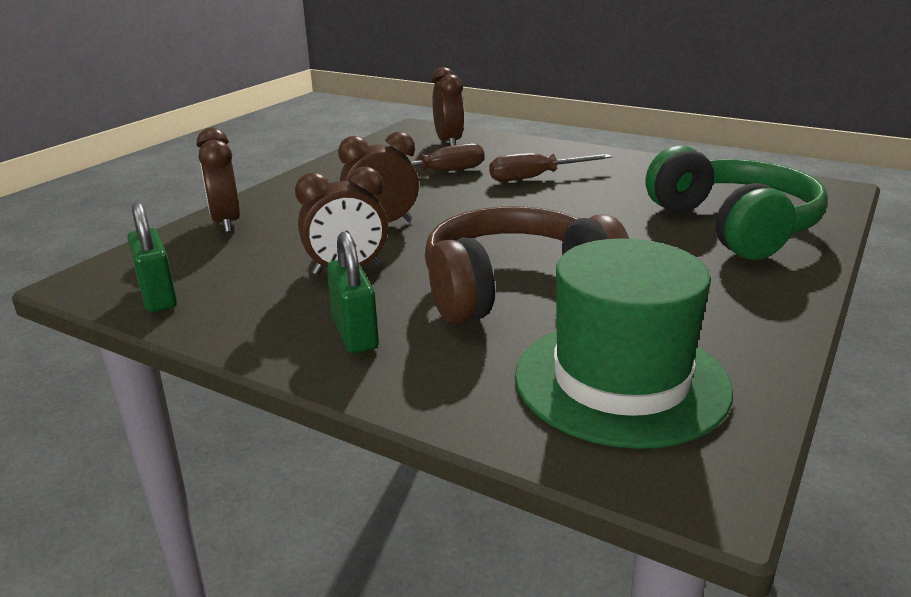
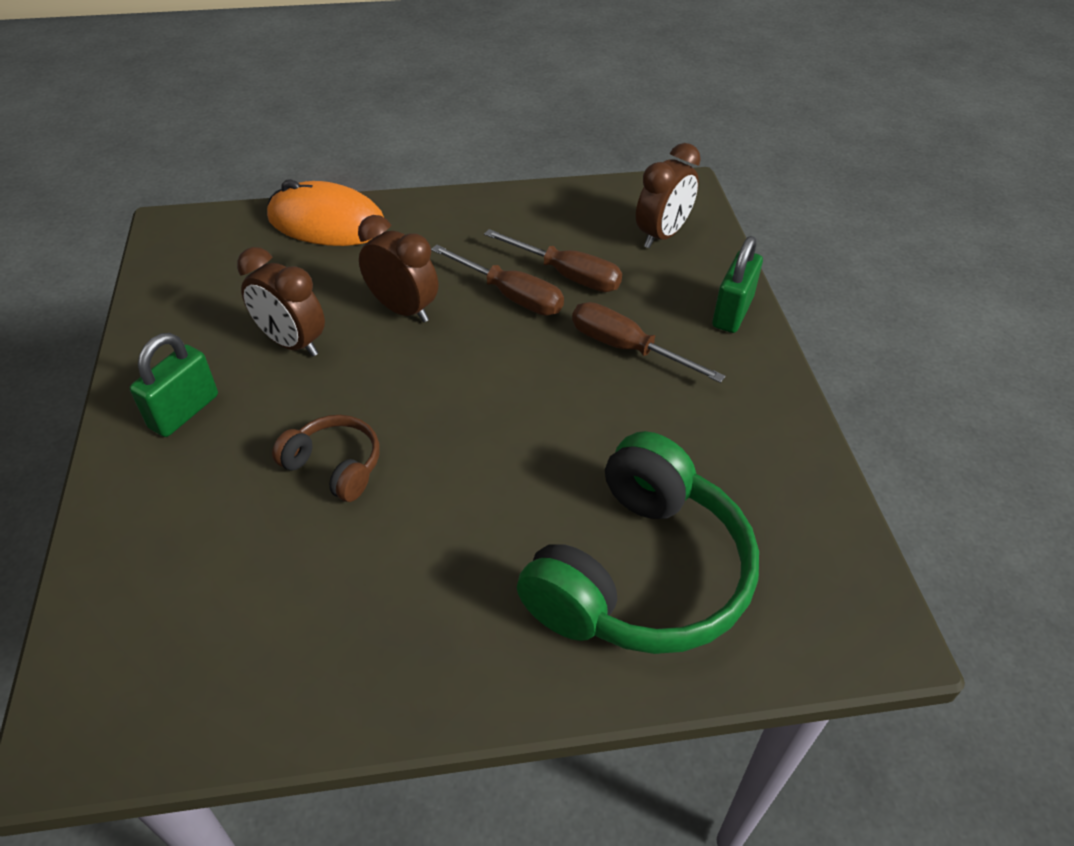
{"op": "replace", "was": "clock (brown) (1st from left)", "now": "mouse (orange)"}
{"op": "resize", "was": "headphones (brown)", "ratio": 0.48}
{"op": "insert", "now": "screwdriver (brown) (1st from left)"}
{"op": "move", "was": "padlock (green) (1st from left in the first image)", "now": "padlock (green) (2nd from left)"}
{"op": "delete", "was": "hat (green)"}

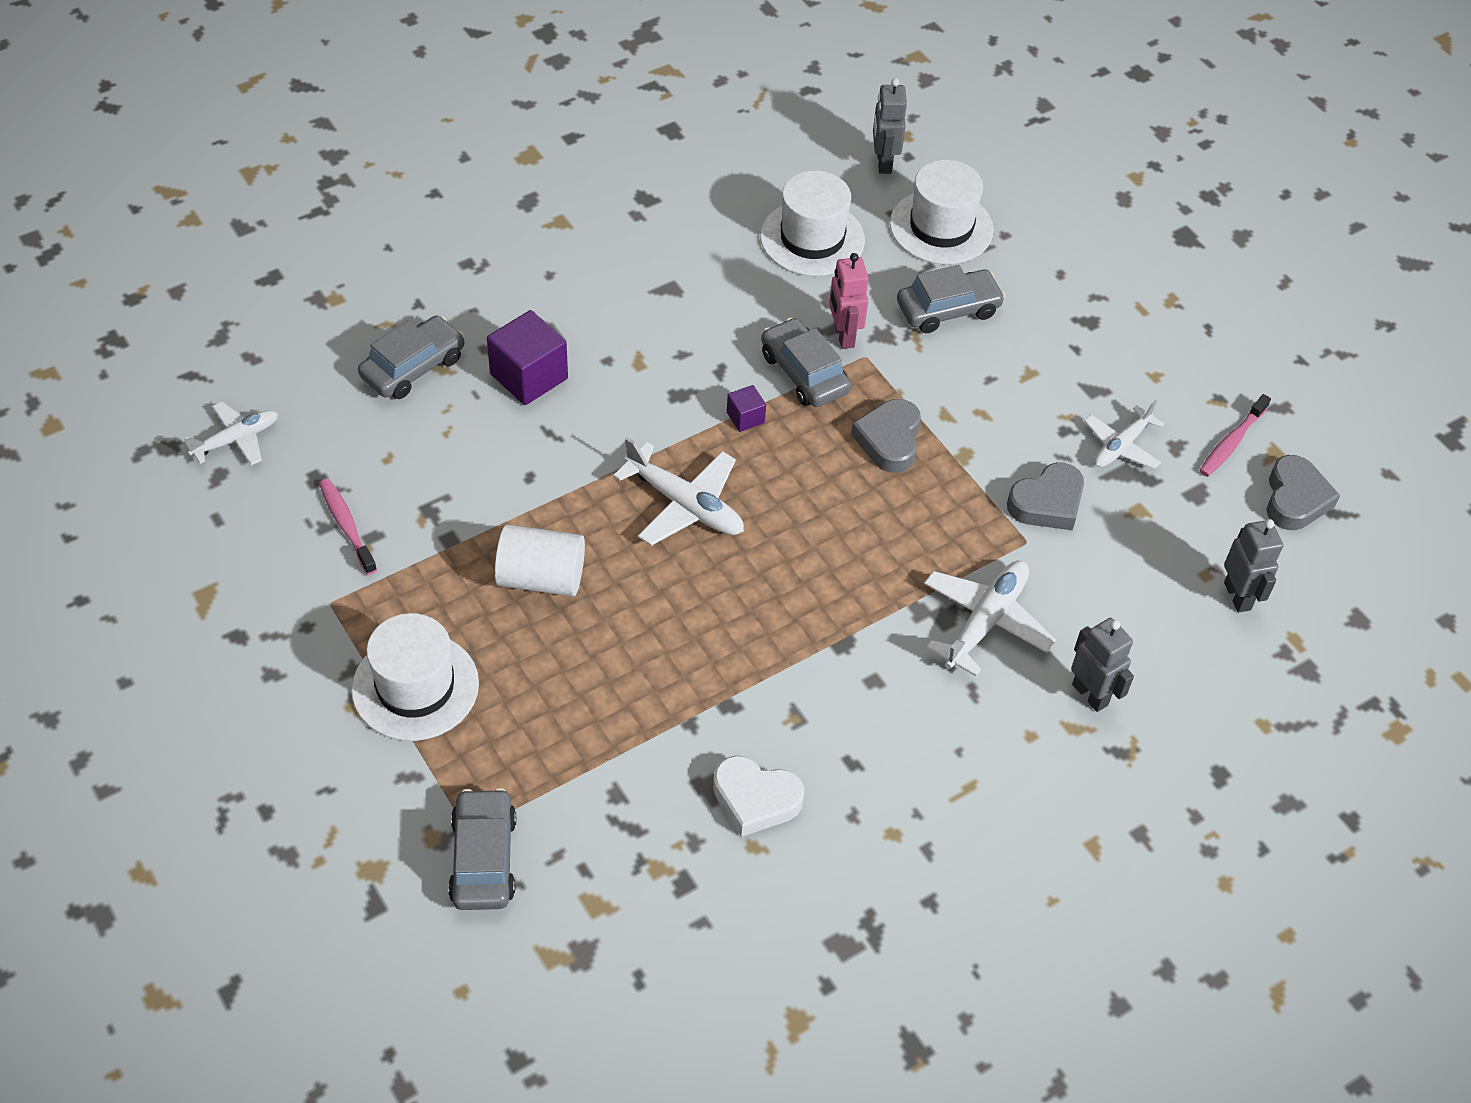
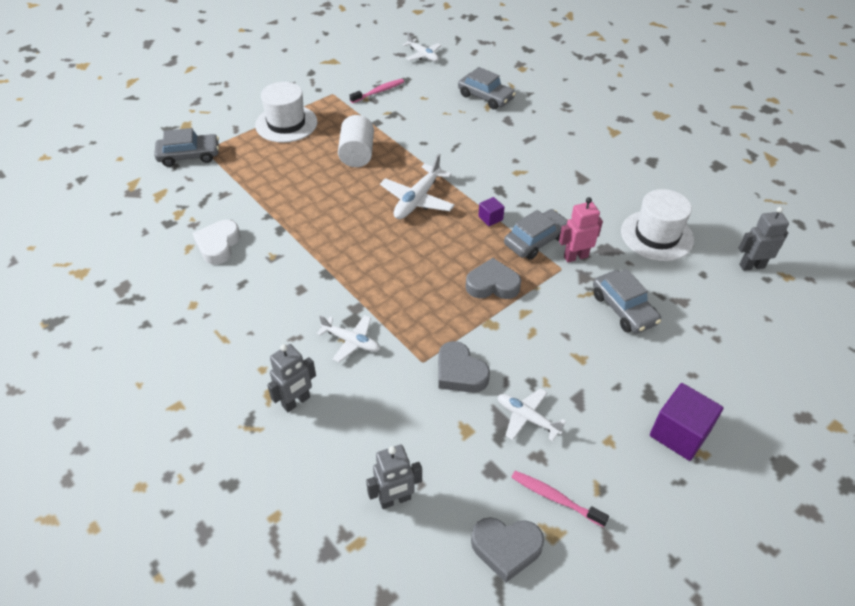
{"op": "resize", "was": "plane (white) (3rd from left in the first image)", "ratio": 0.66}
{"op": "move", "was": "cube (purple) (1st from left in the first image)", "now": "cube (purple) (2nd from left)"}
{"op": "delete", "was": "hat (white) (3rd from left)"}

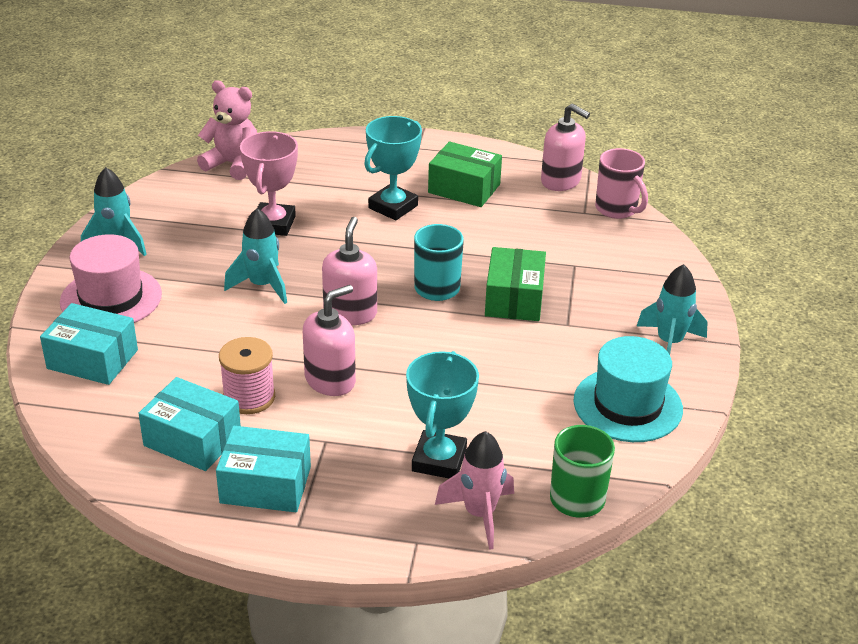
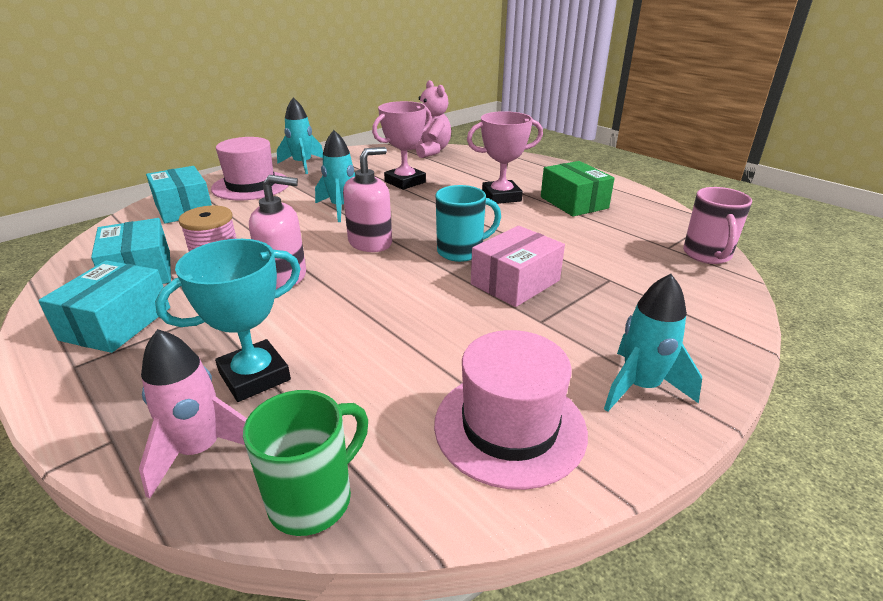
{"op": "rotate", "was": "box (turquoise) (3rd from left in the first image)", "clockwise": 60}
{"op": "recolor", "was": "hat (turquoise)", "now": "hat (pink) (2nd from left)"}
{"op": "recolor", "was": "trophy (turquoise) (1st from left)", "now": "trophy (pink) (2nd from left)"}
{"op": "recolor", "was": "box (green) (2nd from left)", "now": "box (pink)"}
{"op": "delete", "was": "soap dispenser (pink) (3rd from left)"}

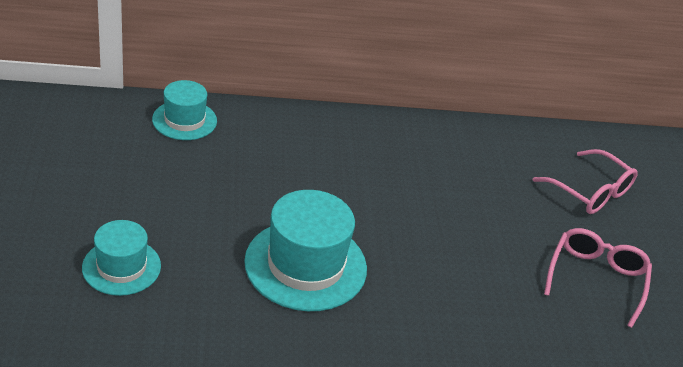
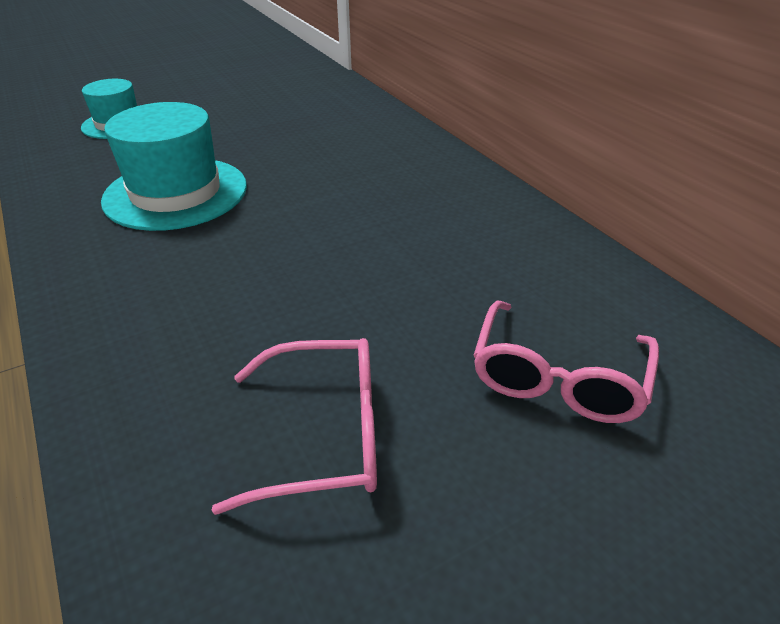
{"op": "delete", "was": "hat (turquoise) (2nd from left)"}

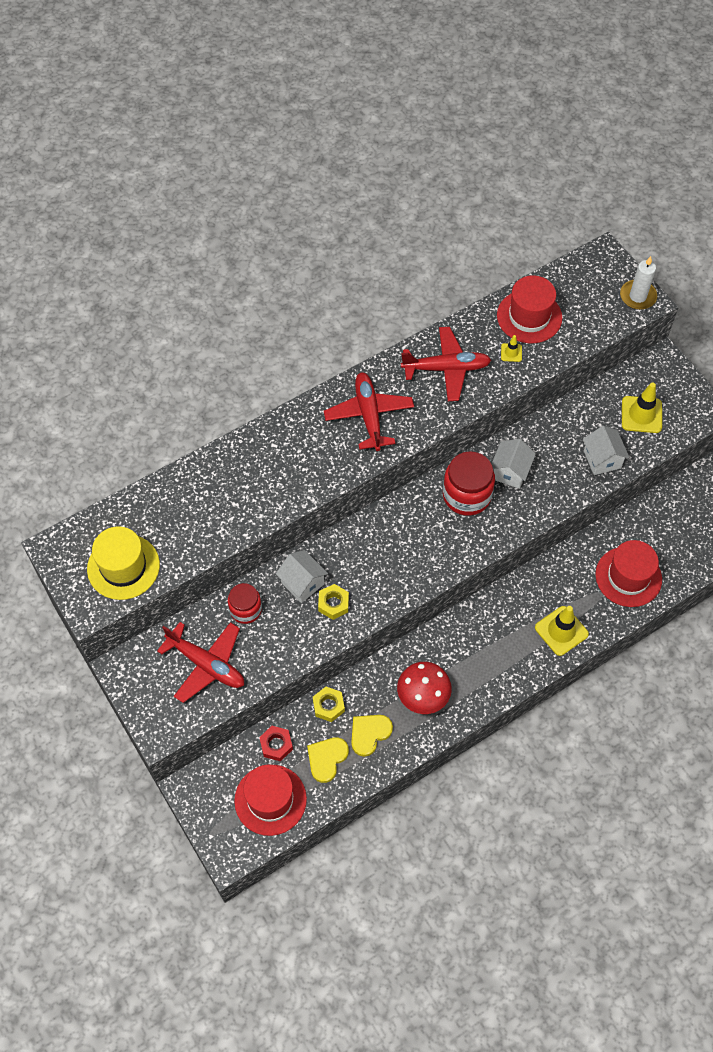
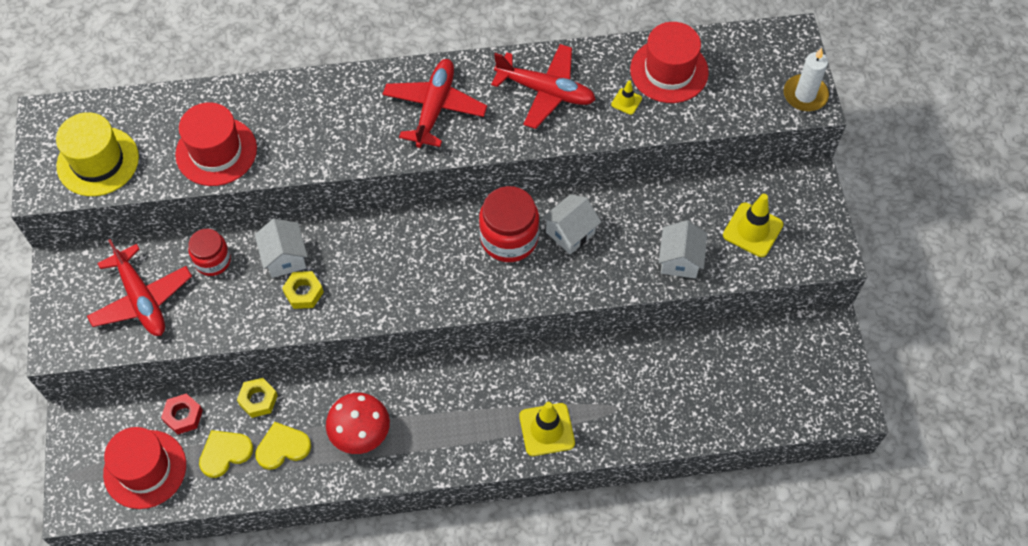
{"op": "move", "was": "hat (red) (3rd from left in the first image)", "now": "hat (red) (2nd from left)"}

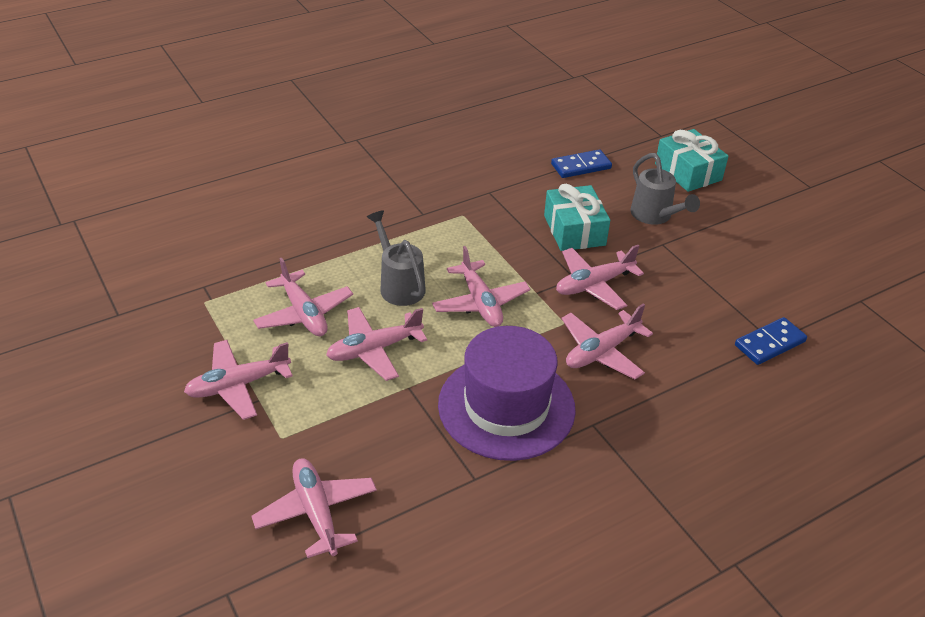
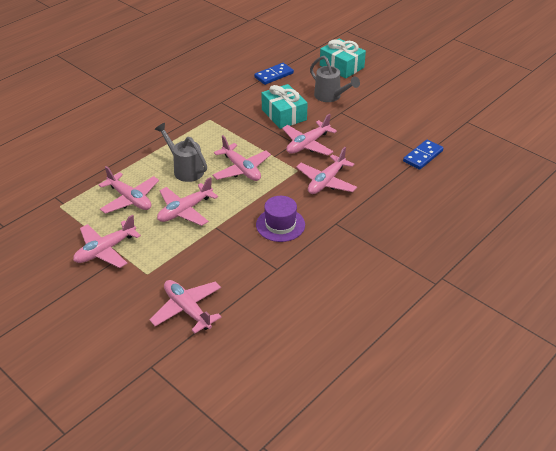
{"op": "resize", "was": "hat (purple)", "ratio": 0.56}

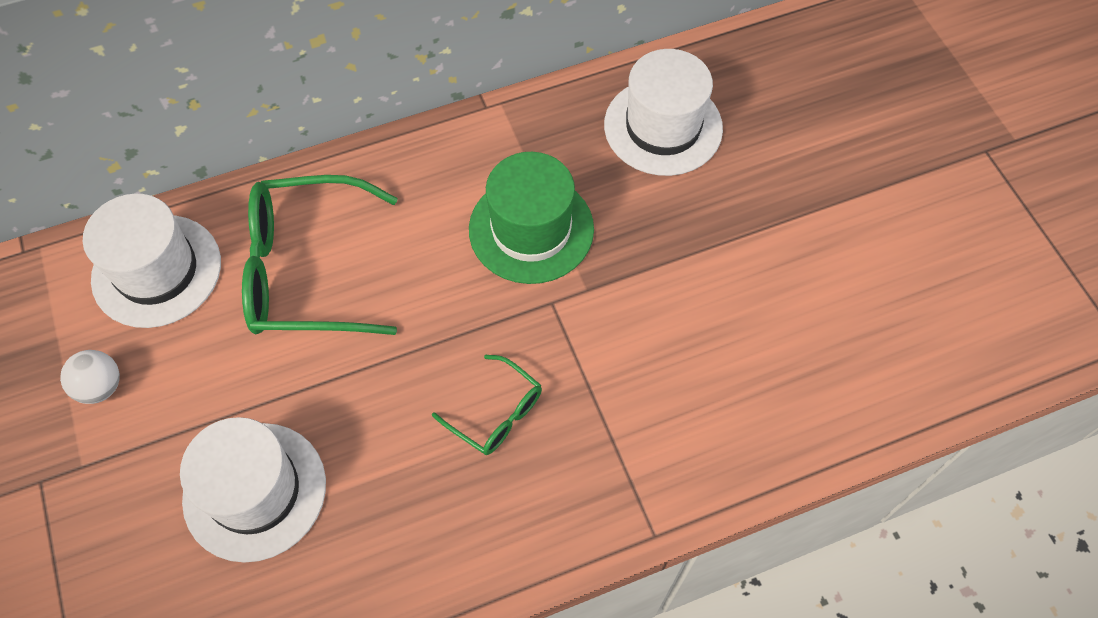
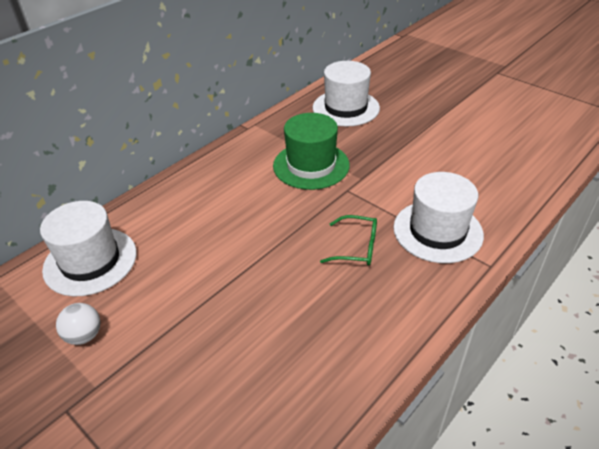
{"op": "move", "was": "hat (white) (2nd from left in the first image)", "now": "hat (white) (3rd from left)"}
{"op": "delete", "was": "glasses (green) (1st from left)"}

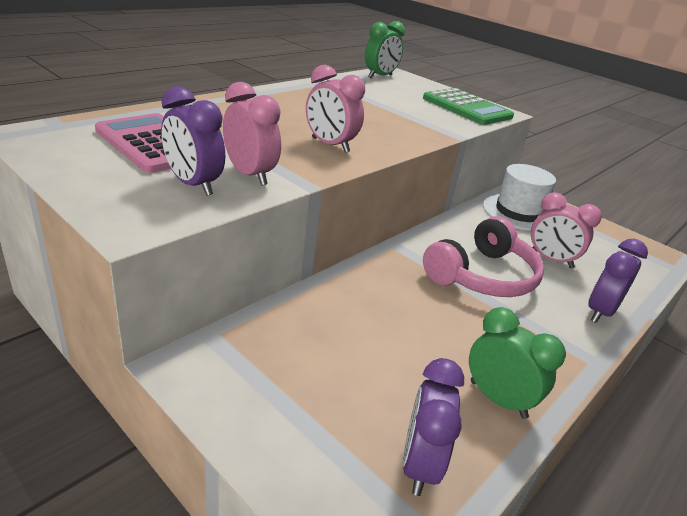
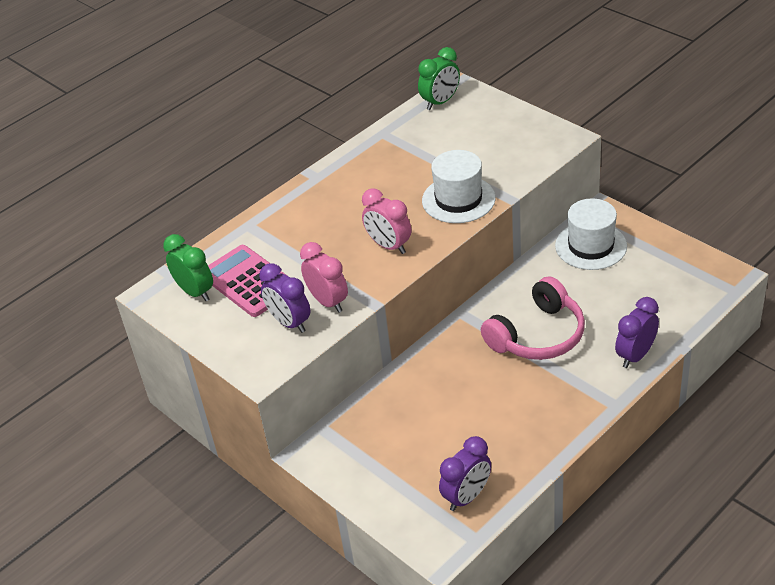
{"op": "move", "was": "clock (green) (2nd from left in the first image)", "now": "clock (green) (1st from left)"}
{"op": "insert", "now": "hat (white) (1st from left)"}
{"op": "rotate", "was": "clock (purple) (2nd from left)", "clockwise": -150}
{"op": "delete", "was": "calculator (green)"}
{"op": "delete", "was": "clock (pink) (3rd from left)"}

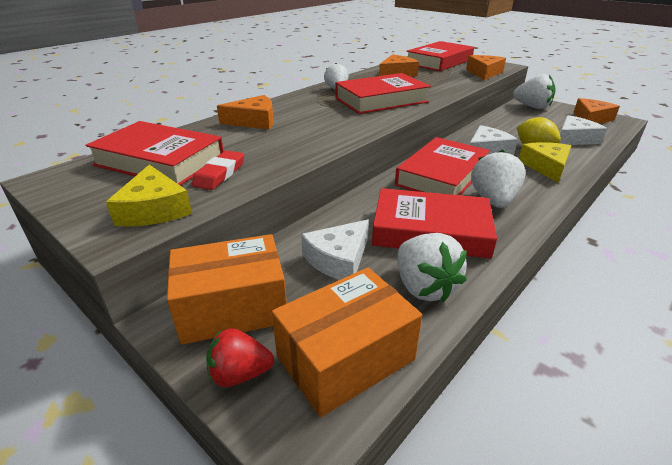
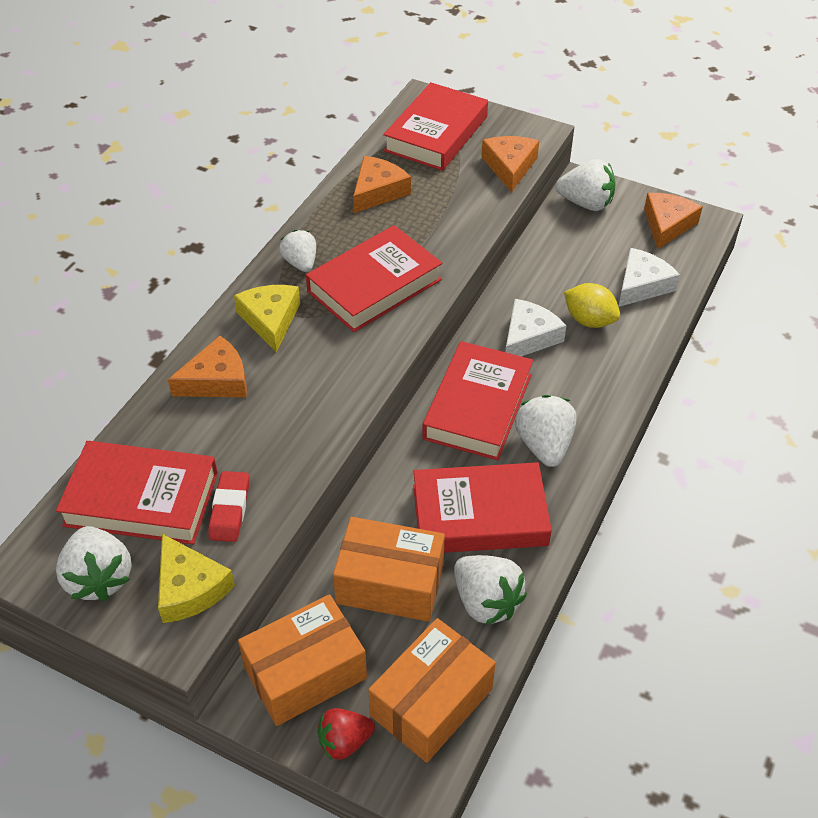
{"op": "insert", "now": "strawberry (white) (1st from left)"}
{"op": "move", "was": "cheese (yellow) (2nd from left)"}
{"op": "replace", "was": "cheese (white) (1st from left)", "now": "box (orange) (2nd from left)"}

